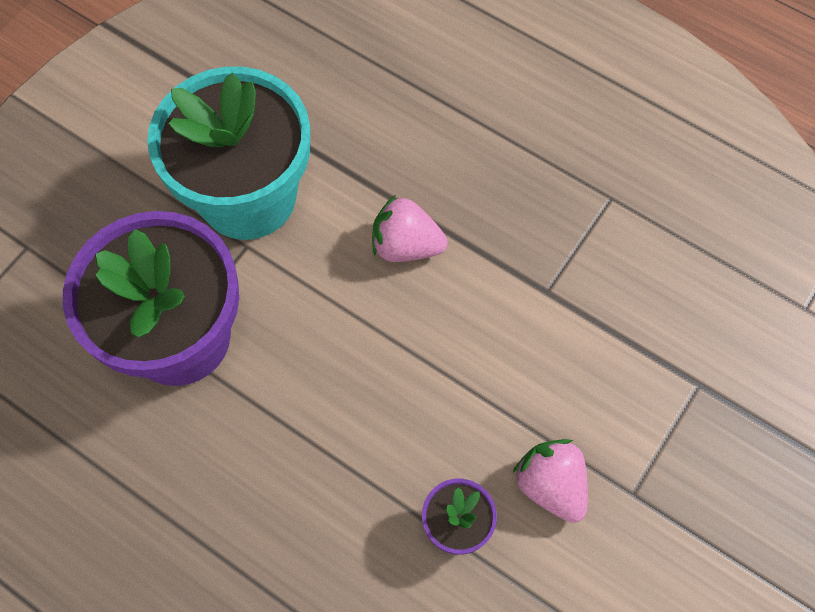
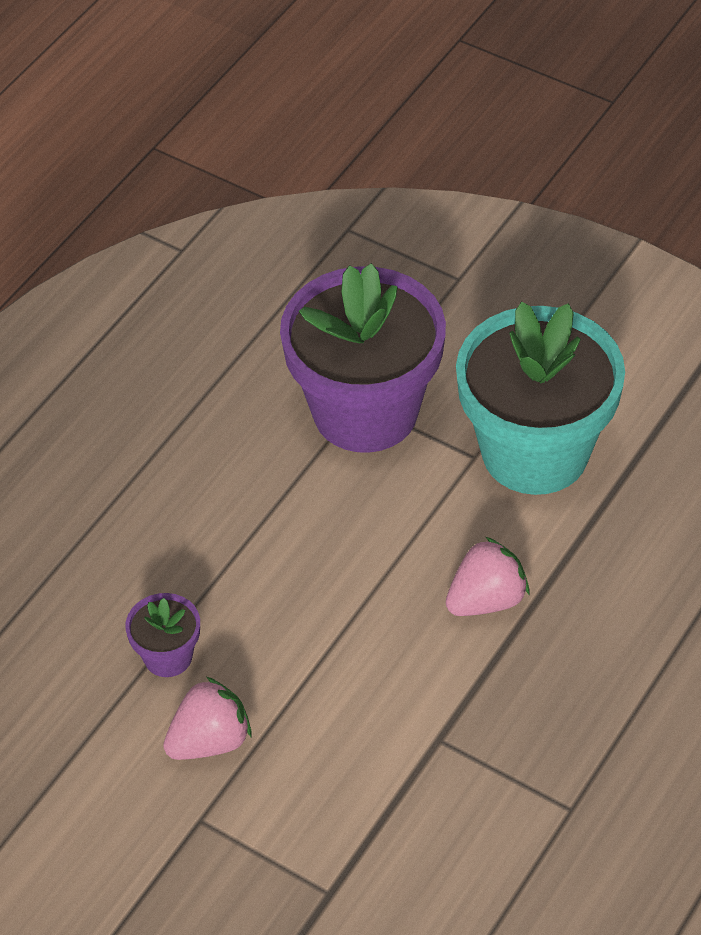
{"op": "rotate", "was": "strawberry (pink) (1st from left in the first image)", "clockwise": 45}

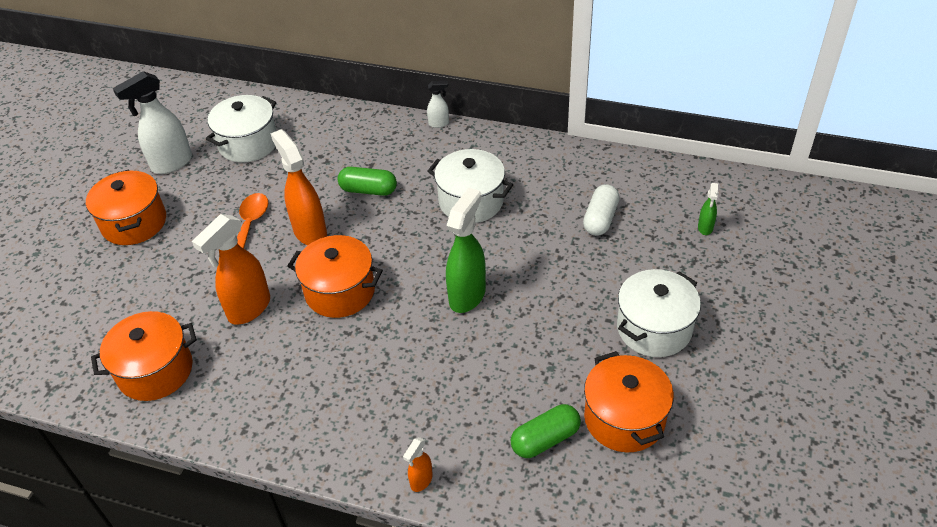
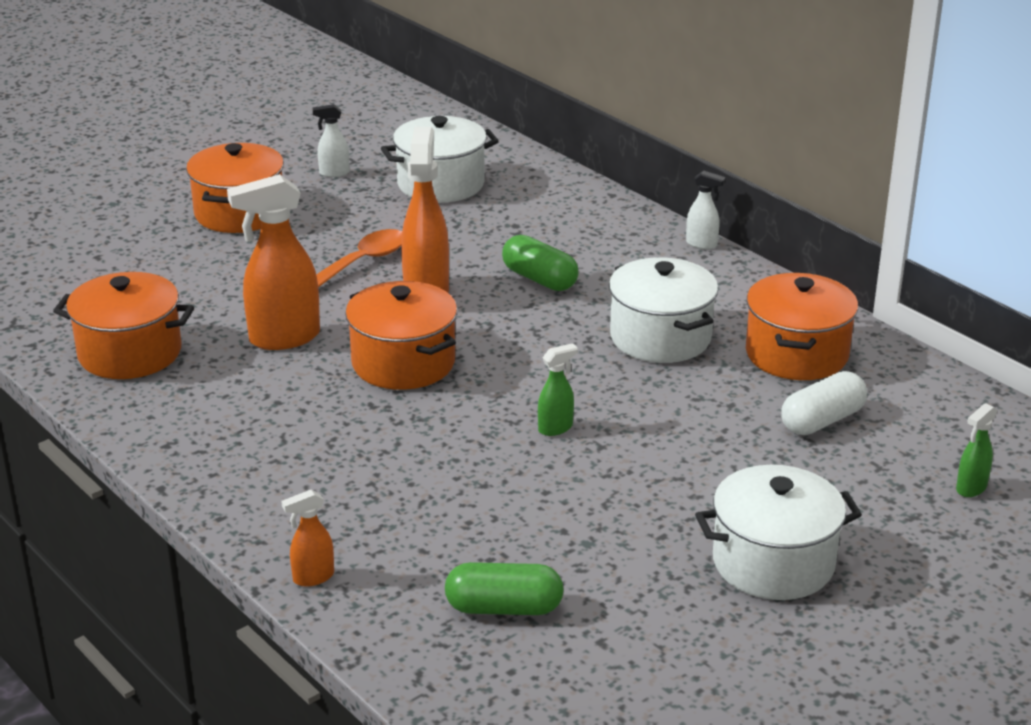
{"op": "resize", "was": "spray bottle (white) (1st from left)", "ratio": 0.49}
{"op": "resize", "was": "spray bottle (green) (1st from left)", "ratio": 0.49}
{"op": "move", "was": "pot (orange) (4th from left)"}

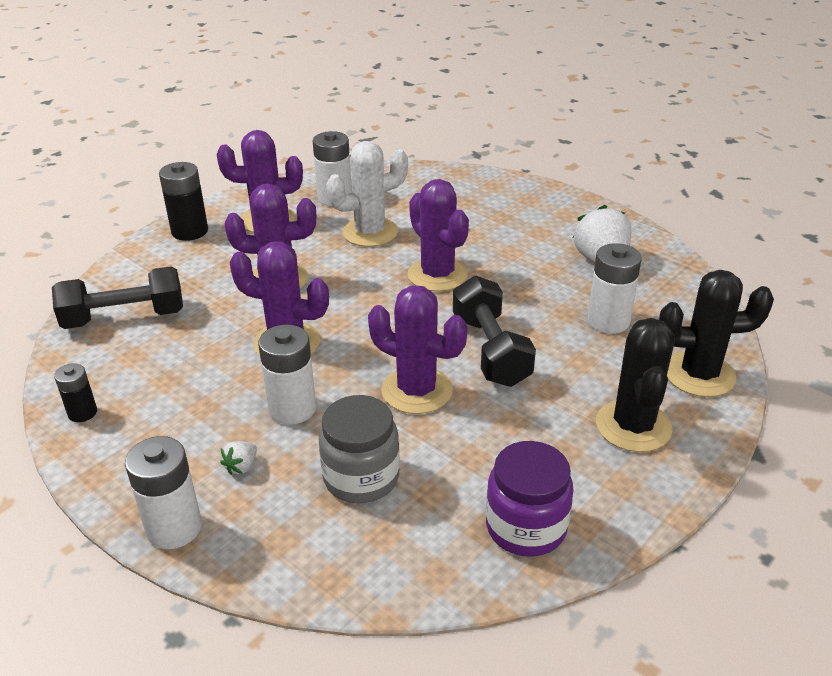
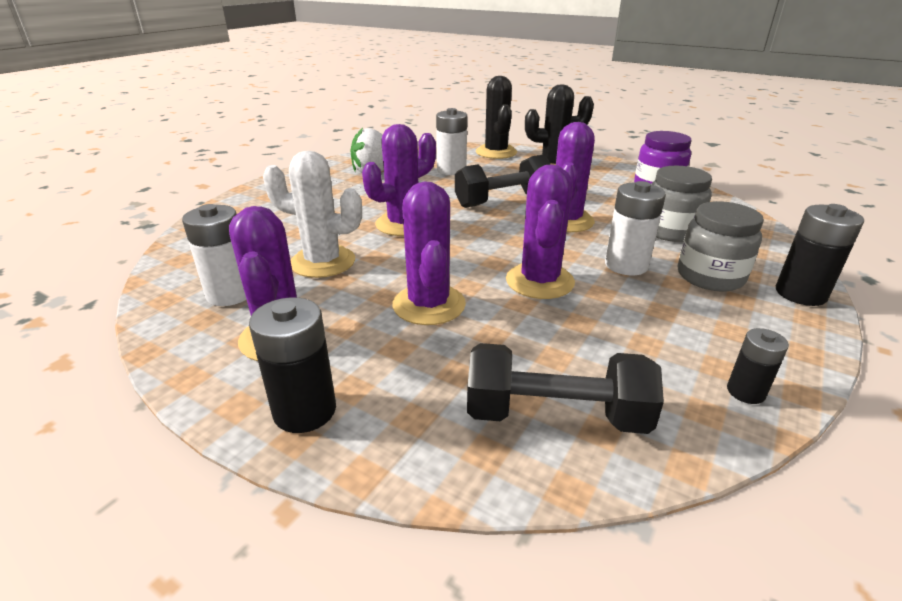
{"op": "rotate", "was": "cactus (white)", "clockwise": -45}
{"op": "rotate", "was": "dumbbell (black) (1st from left in the first image)", "clockwise": -60}
{"op": "replace", "was": "strawberry (white) (1st from left)", "now": "jar (grey) (2nd from left)"}
{"op": "recolor", "was": "battery (white) (1st from left)", "now": "battery (black) (3rd from left)"}

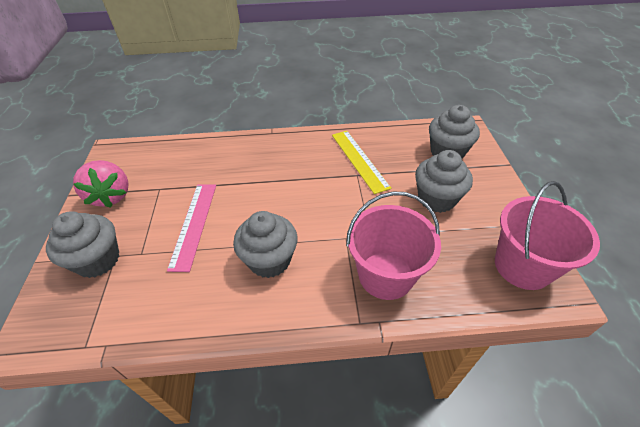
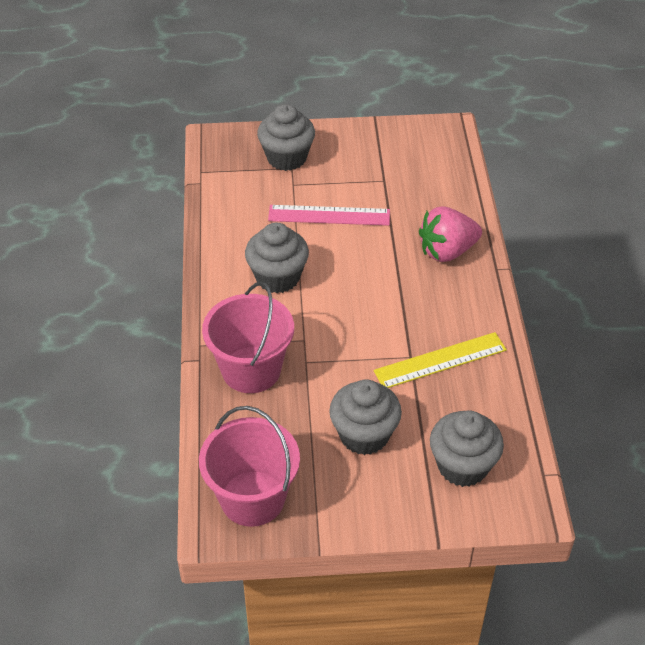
{"op": "move", "was": "strawberry (pink)"}

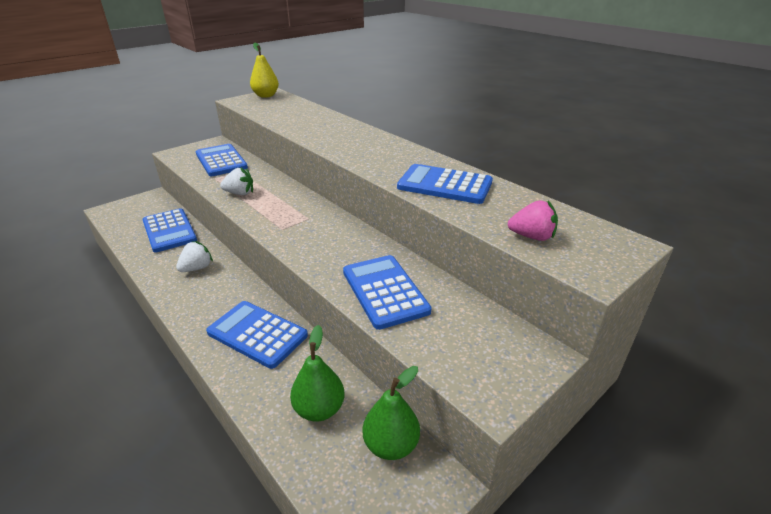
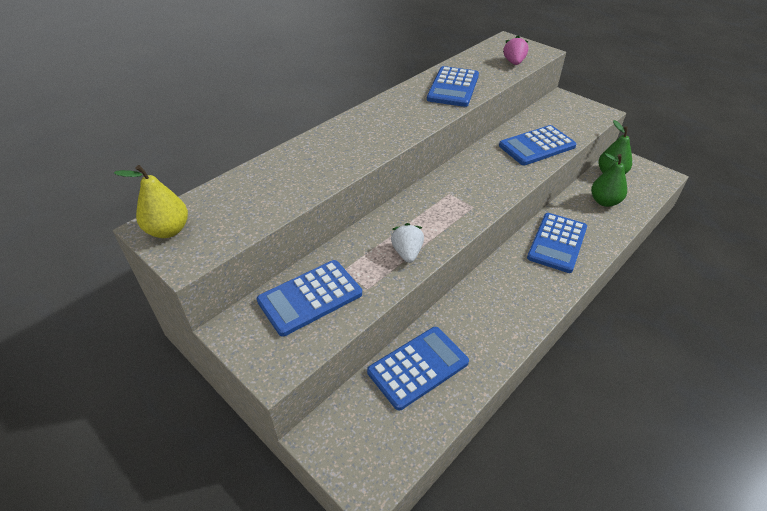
{"op": "delete", "was": "strawberry (white) (1st from left)"}

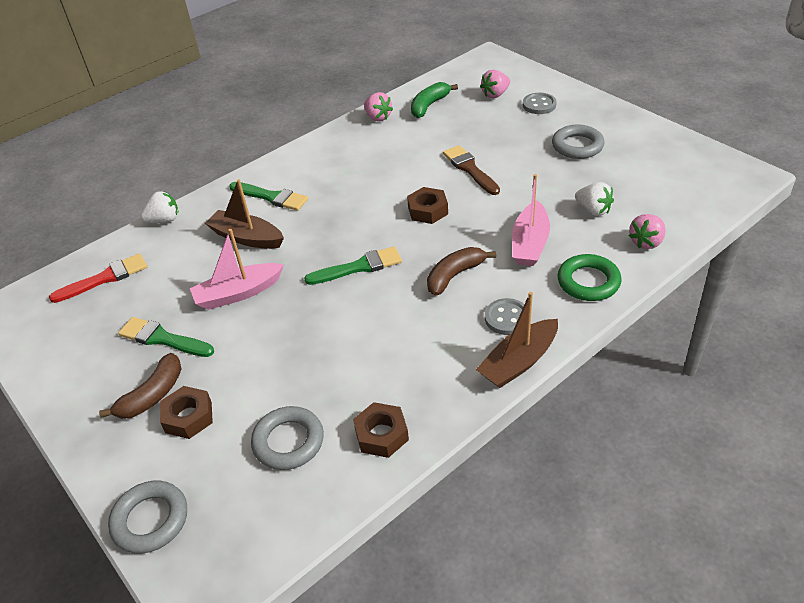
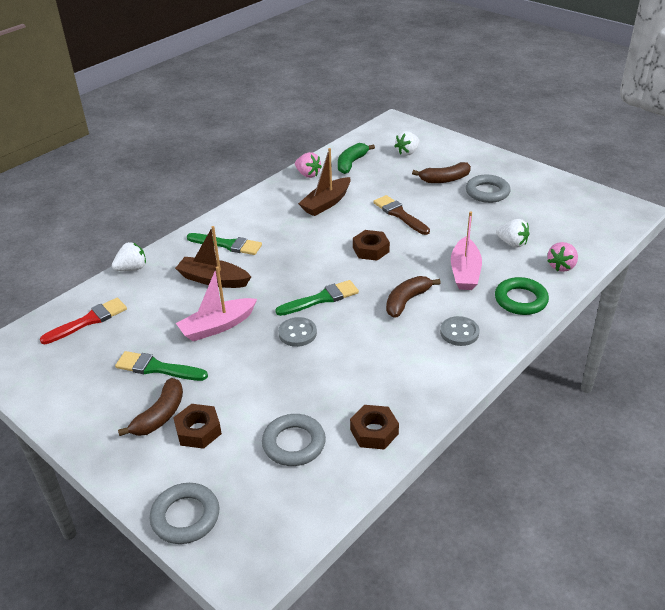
{"op": "move", "was": "button (grey) (2nd from left in the first image)", "now": "button (grey) (1st from left)"}
{"op": "move", "was": "boat (brown) (2nd from left)"}
{"op": "recolor", "was": "strawberry (pink) (2nd from left)", "now": "strawberry (white) (2nd from left)"}
{"op": "insert", "now": "banana (brown) (3rd from left)"}

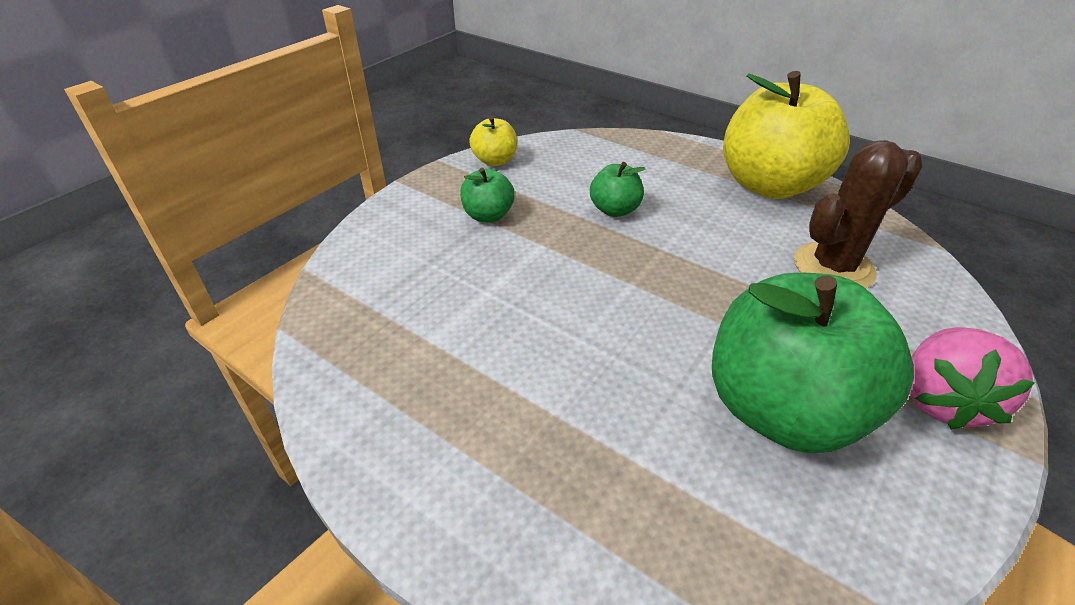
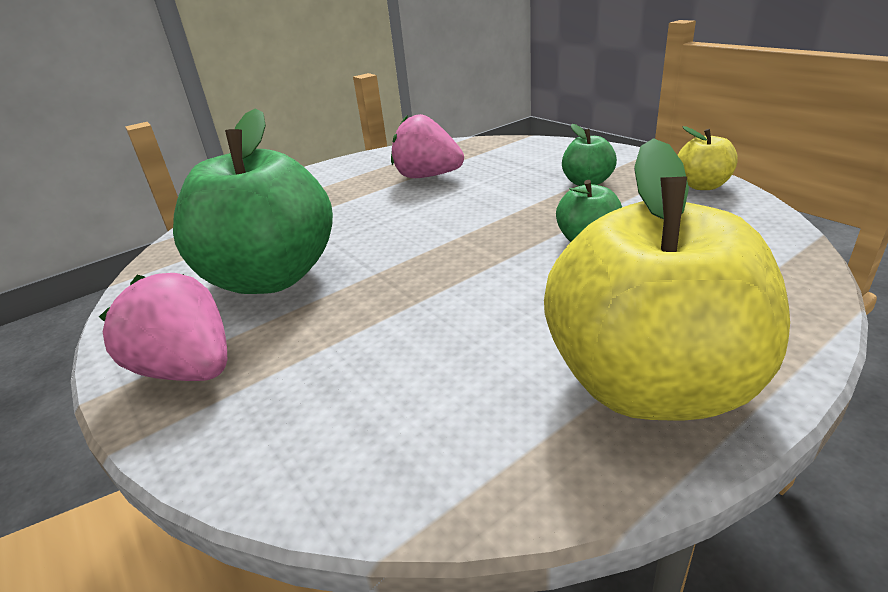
{"op": "insert", "now": "strawberry (pink) (2nd from left)"}
{"op": "delete", "was": "cactus (brown)"}

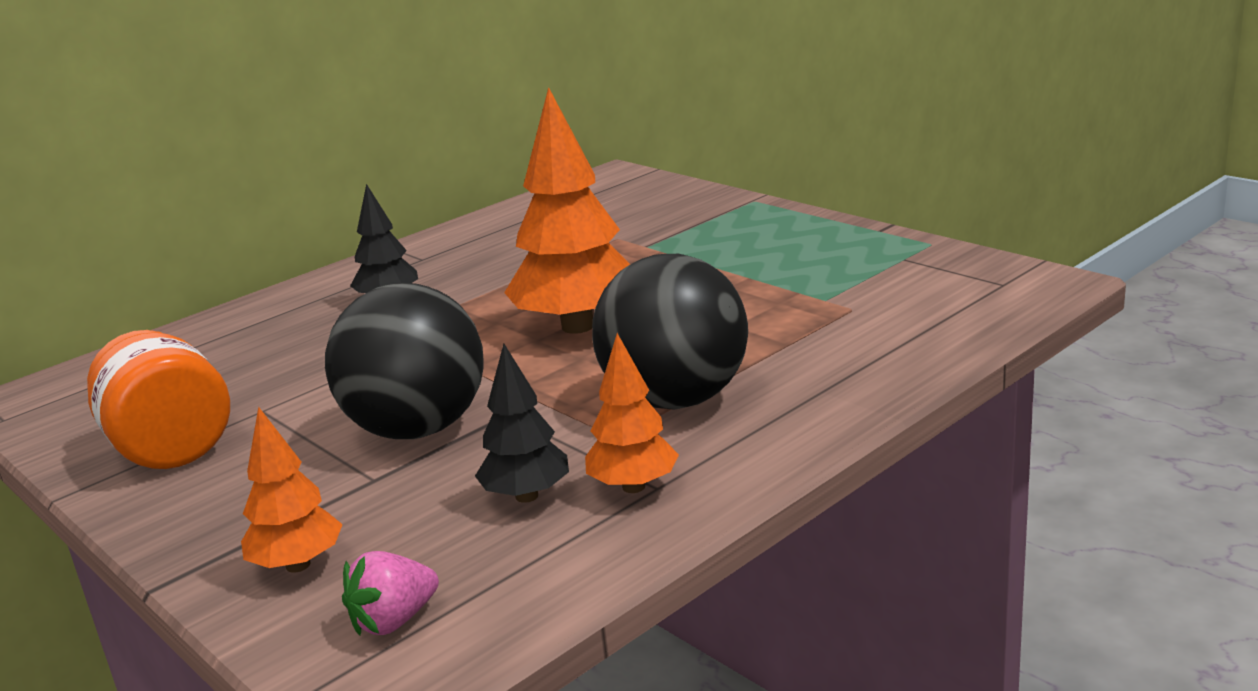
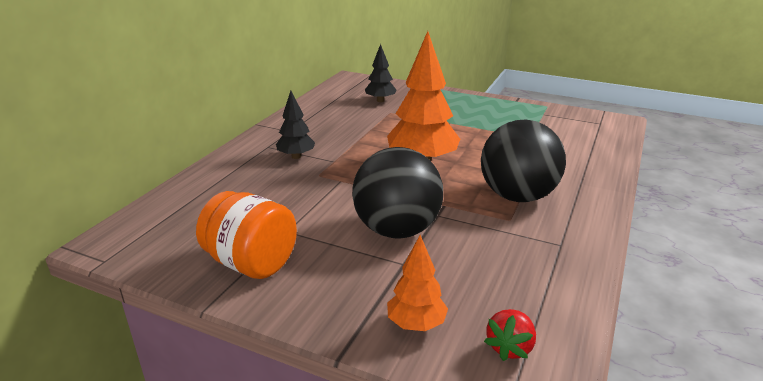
{"op": "move", "was": "tree (black) (2nd from left)"}
{"op": "recolor", "was": "strawberry (pink)", "now": "strawberry (red)"}
{"op": "delete", "was": "tree (orange) (3rd from left)"}

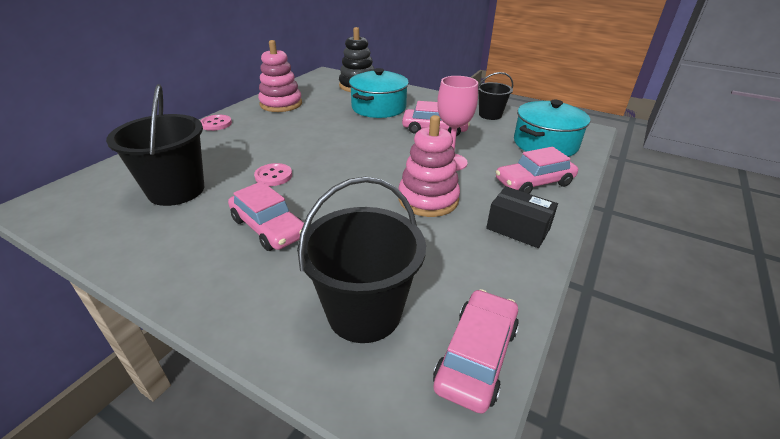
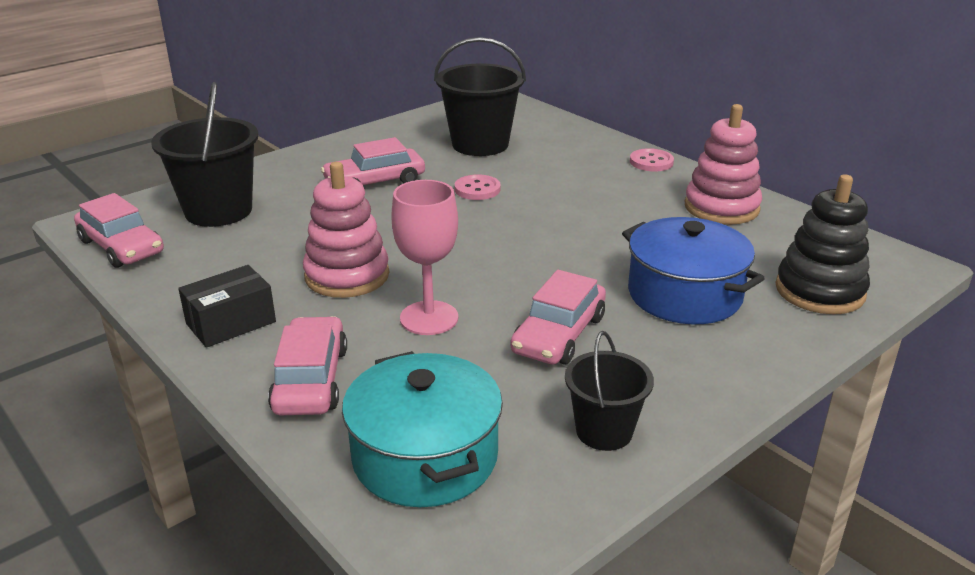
{"op": "recolor", "was": "pot (turquoise) (1st from left)", "now": "pot (blue)"}

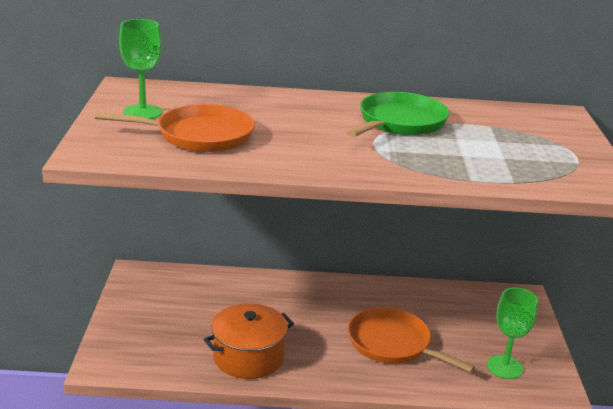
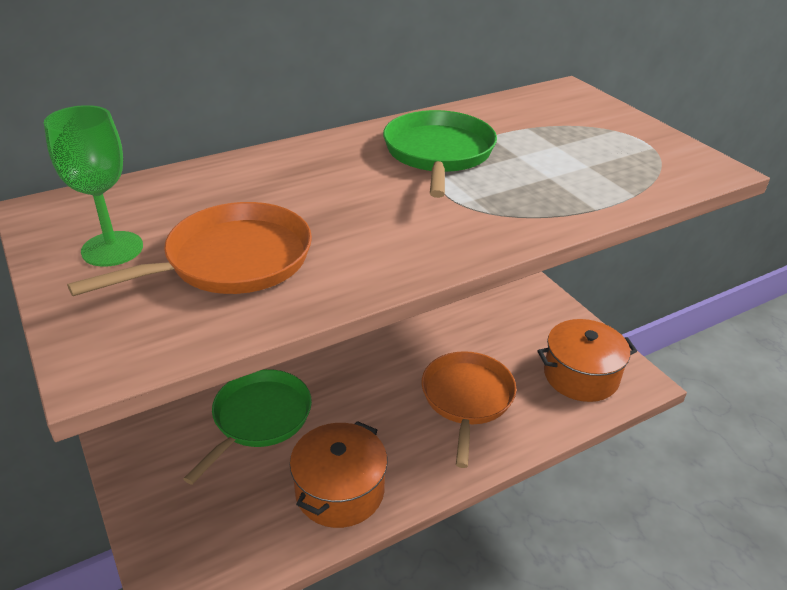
{"op": "insert", "now": "pan (green) (1st from left)"}
{"op": "rotate", "was": "pan (orange) (2nd from left)", "clockwise": 90}
{"op": "replace", "was": "goblet (green) (2nd from left)", "now": "pot (orange) (2nd from left)"}

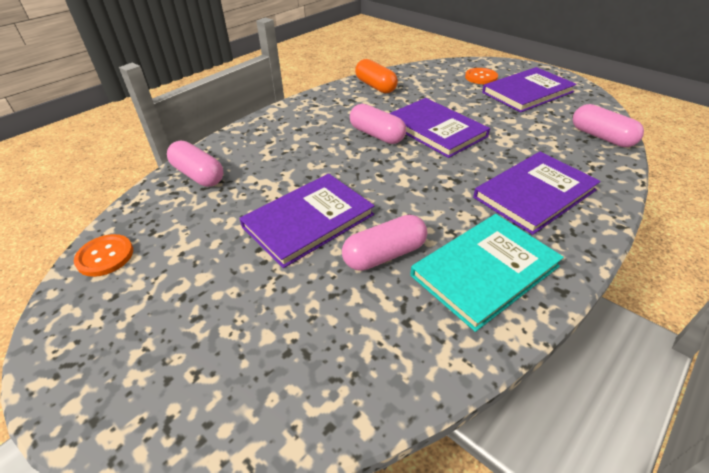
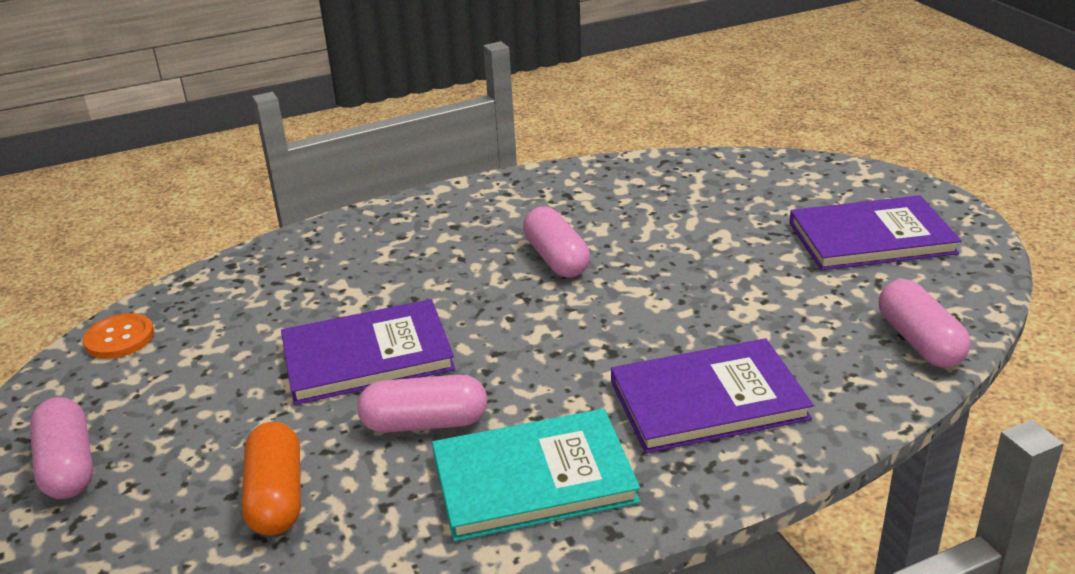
{"op": "move", "was": "capsule (pink) (1st from left)"}
{"op": "move", "was": "capsule (orange)"}
{"op": "delete", "was": "book (purple) (2nd from left)"}
{"op": "delete", "was": "button (orange) (2nd from left)"}

